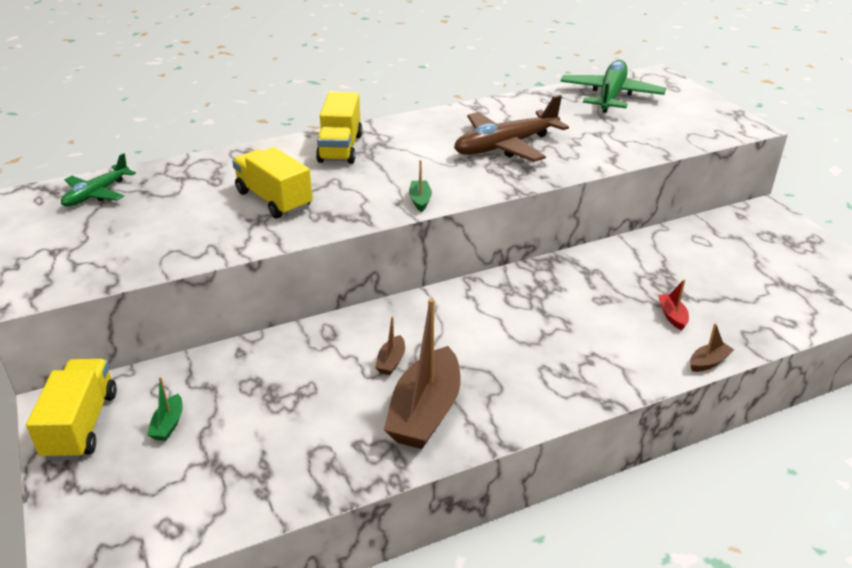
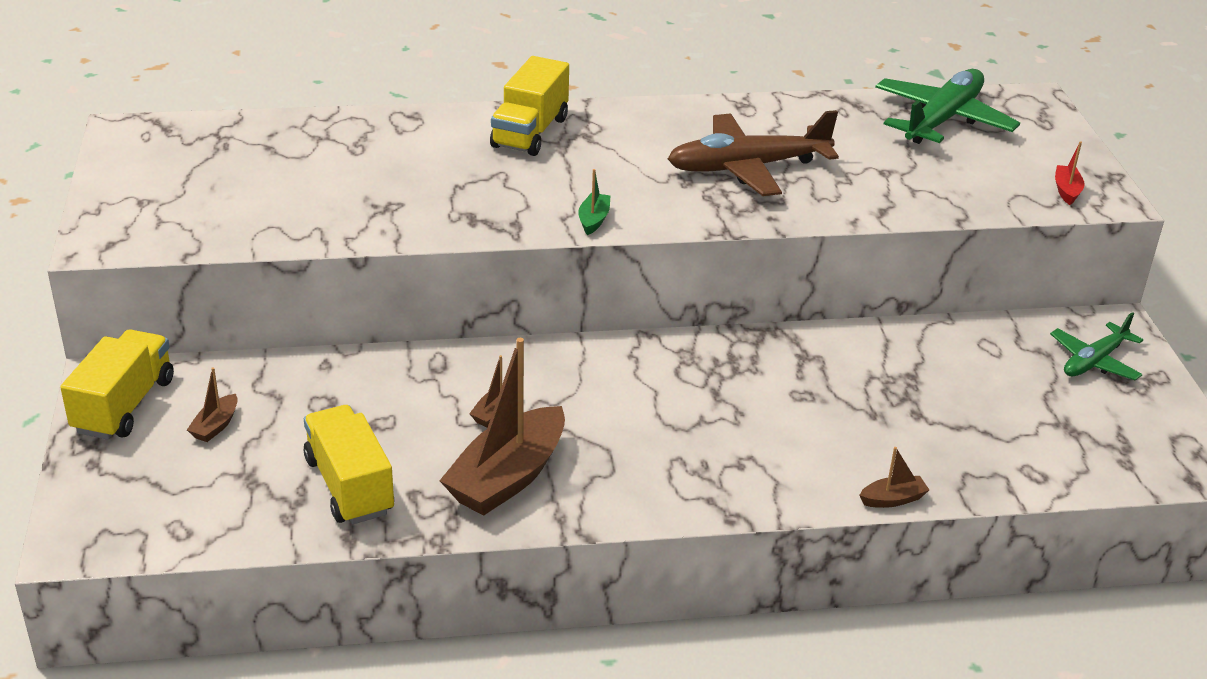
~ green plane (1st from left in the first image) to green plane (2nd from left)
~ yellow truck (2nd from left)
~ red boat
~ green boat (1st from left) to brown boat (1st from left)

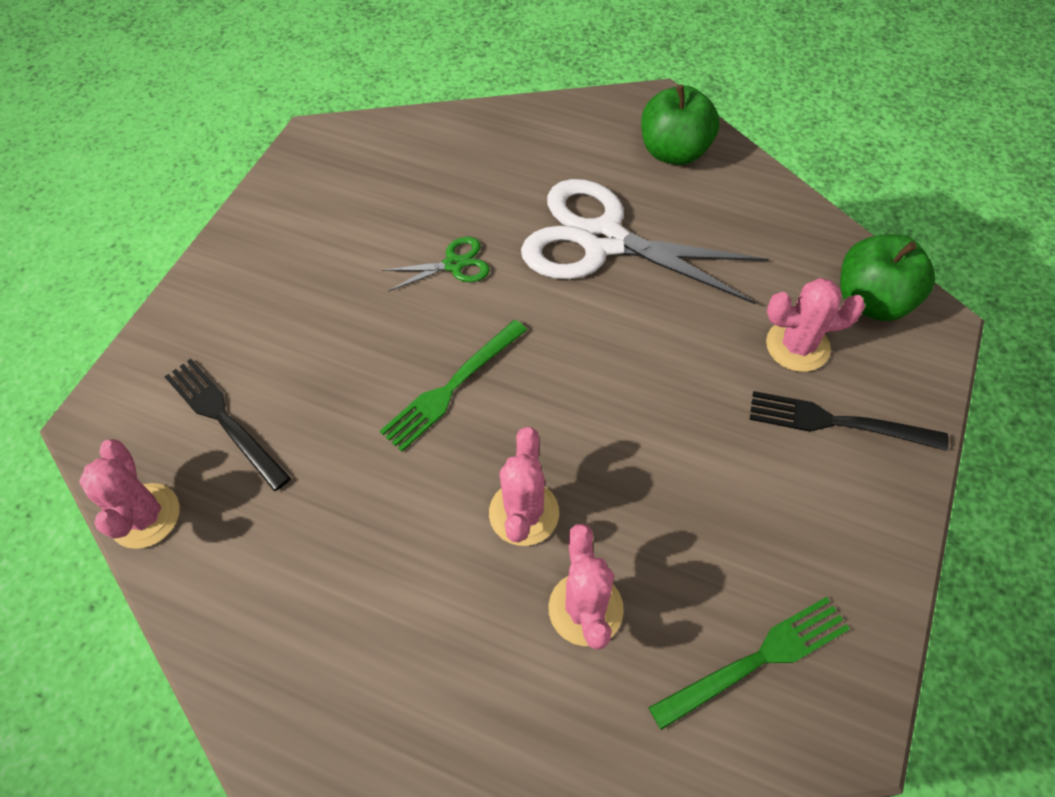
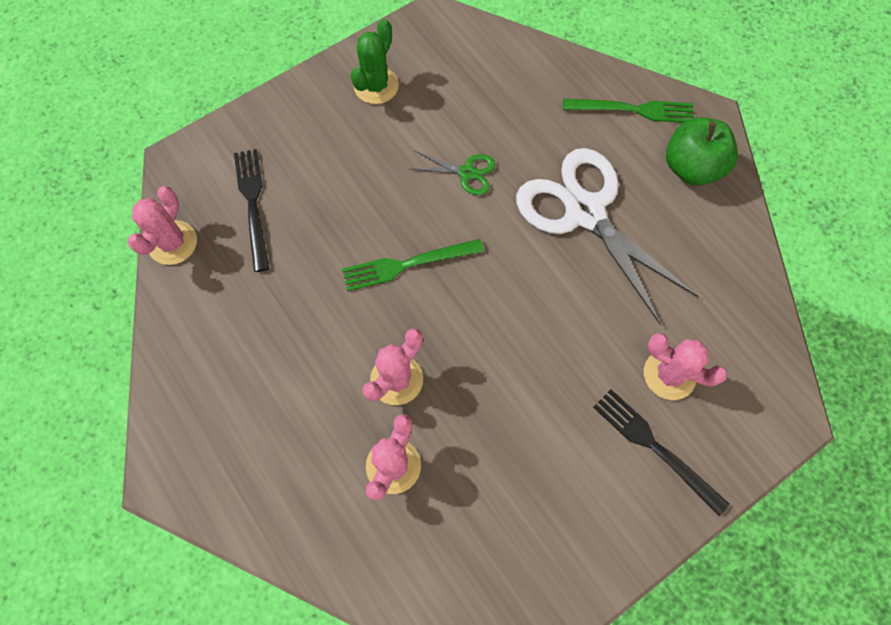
- green apple (2nd from left)
+ green cactus
~ green fork (2nd from left)

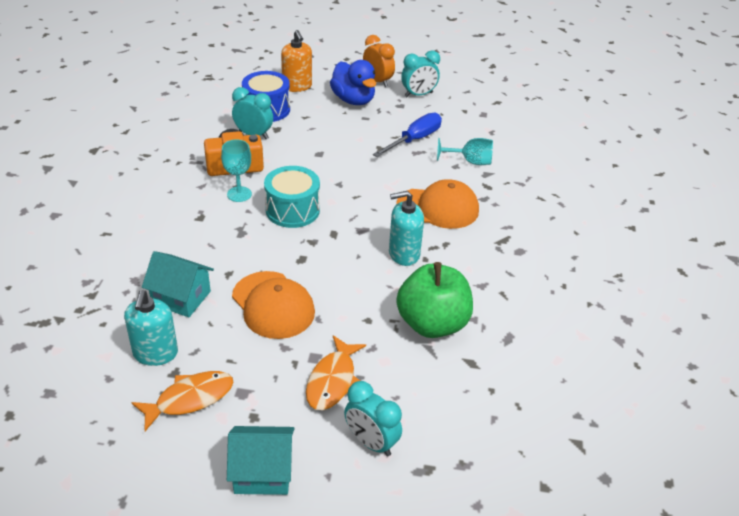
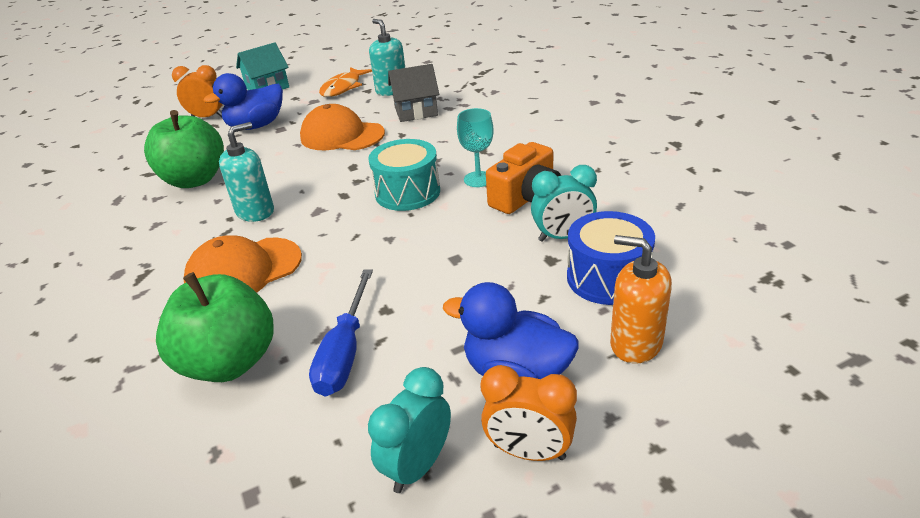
~ orange fish (2nd from left) to blue duck (1st from left)
~ turquoise goblet (2nd from left) to green apple (2nd from left)
~ turquoise house (1st from left) to grey house
~ turquoise clock (2nd from left) to orange clock (1st from left)

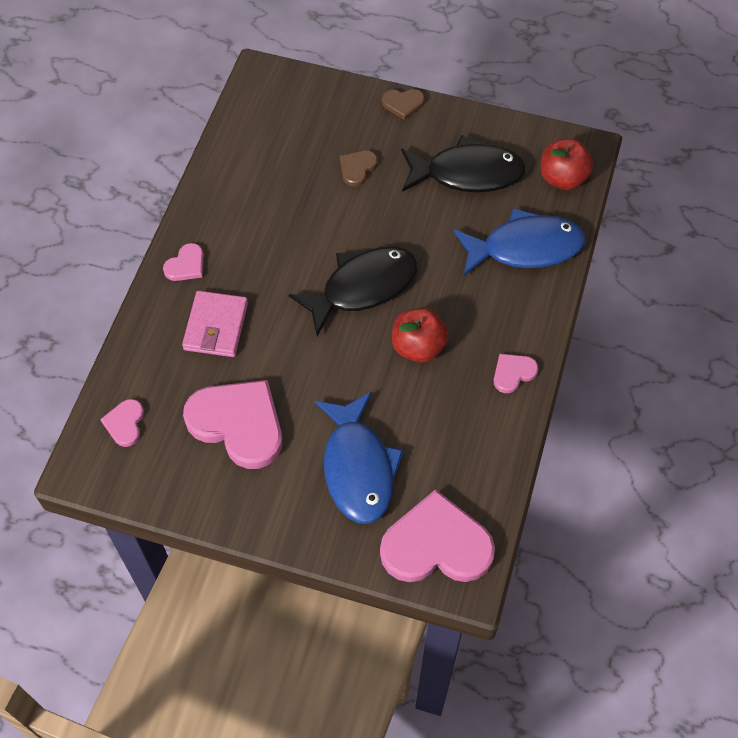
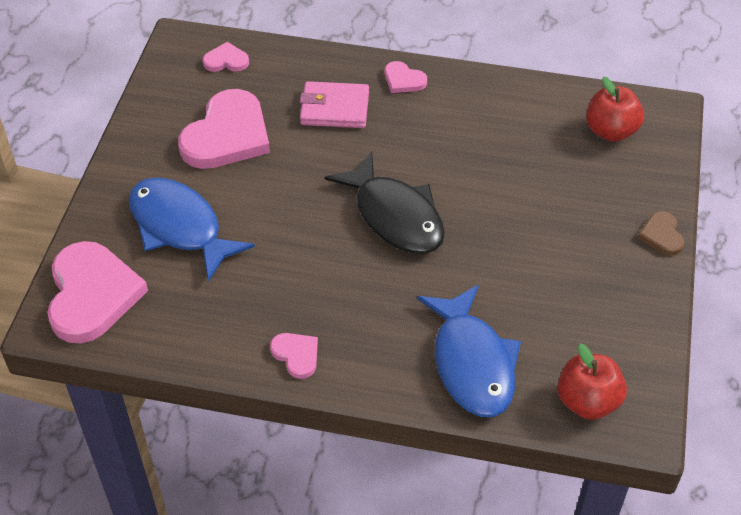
- brown heart (1st from left)
- black fish (2nd from left)
~ red apple (1st from left in the first image) to red apple (2nd from left)
~ blue fish (1st from left) 60 degrees clockwise

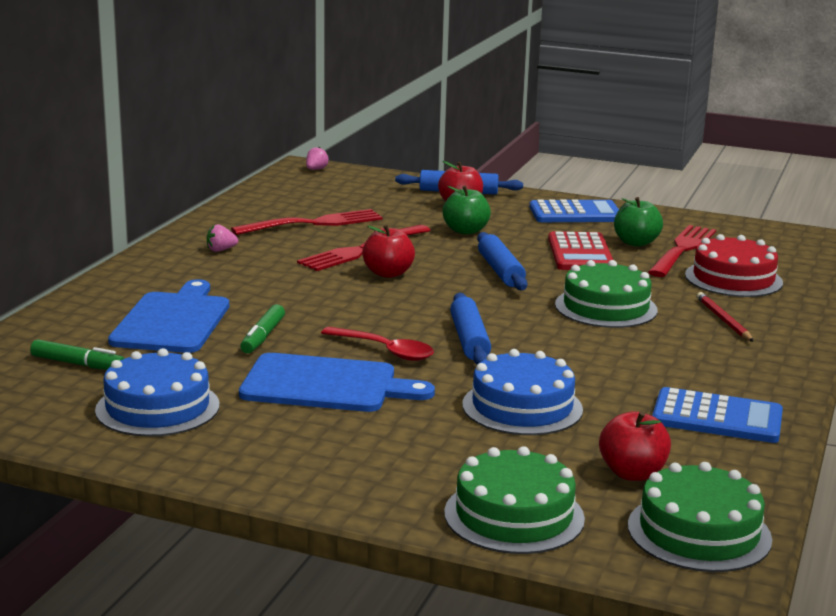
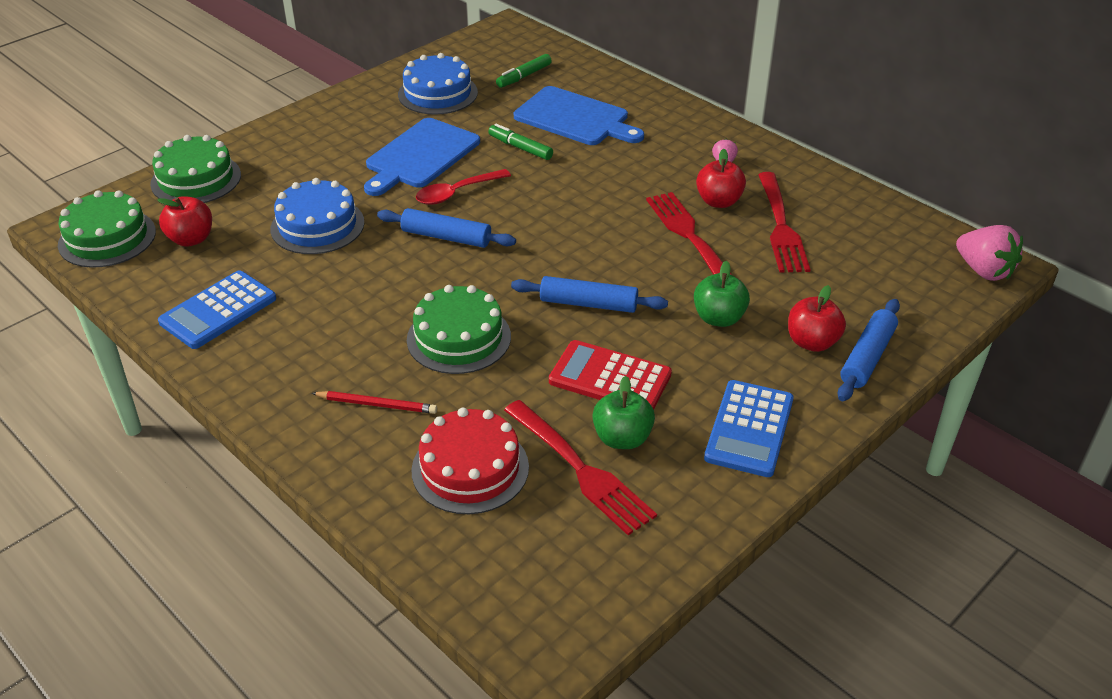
~ red apple (1st from left in the first image) to red apple (2nd from left)
~ pink strawberry (2nd from left) x1.95

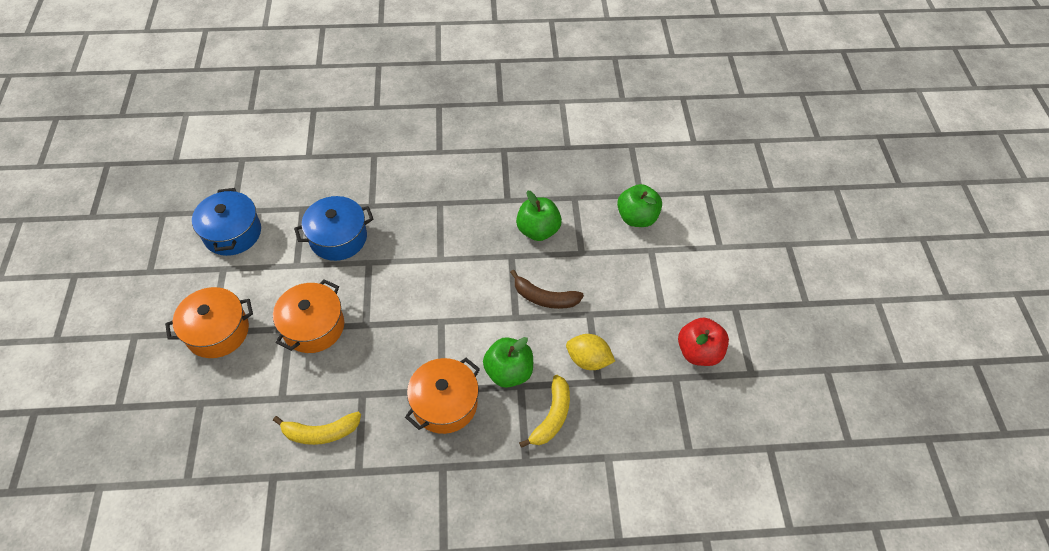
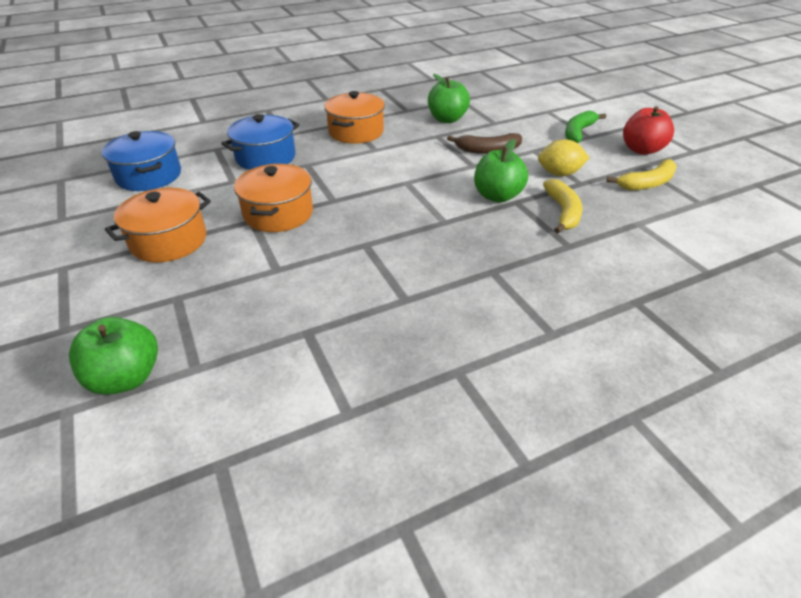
+ green banana
~ yellow banana (1st from left in the first image) to yellow banana (2nd from left)
~ orange pot (3rd from left)
~ green apple (3rd from left in the first image) to green apple (1st from left)

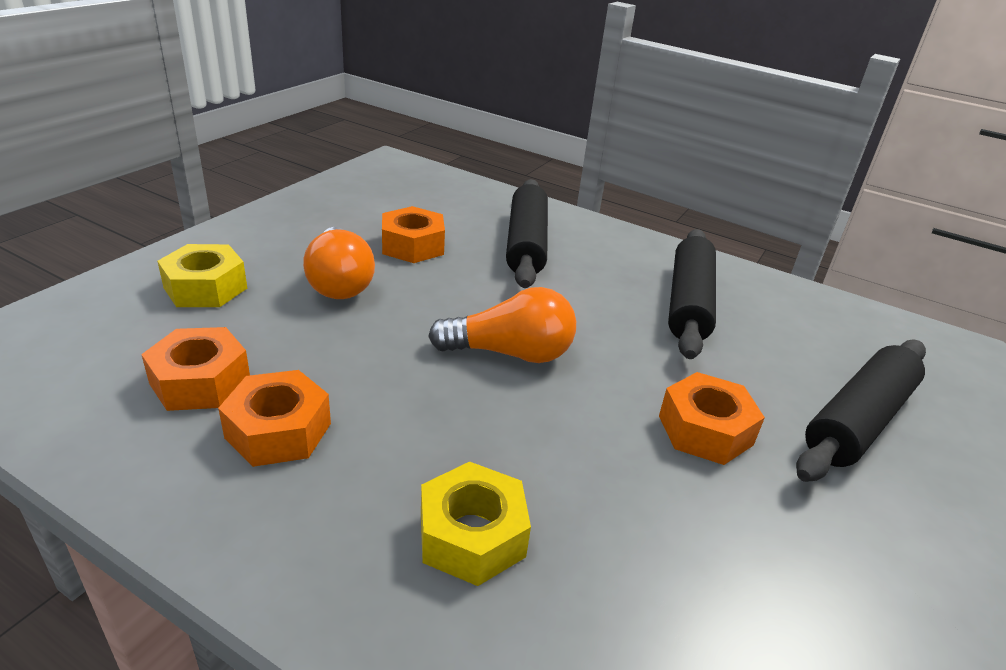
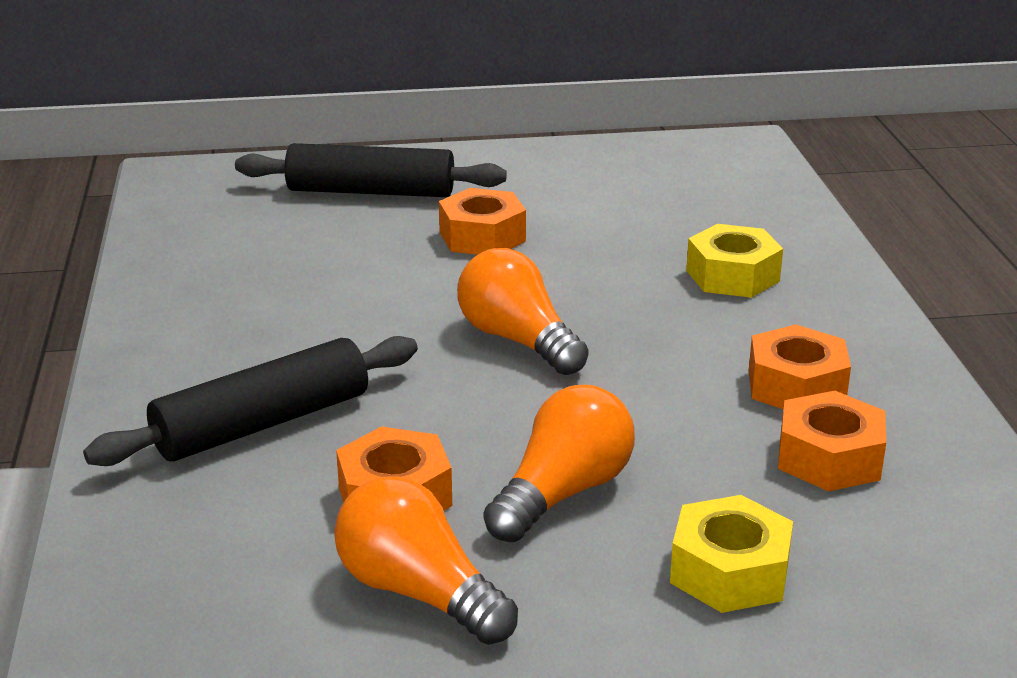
- black rolling pin (2nd from left)
+ orange light bulb (1st from left)

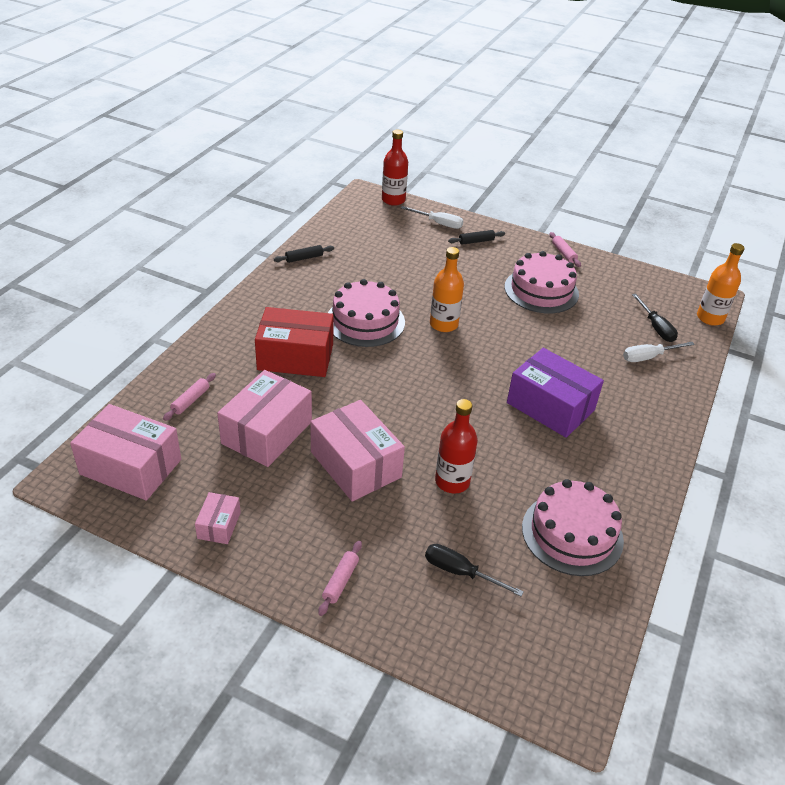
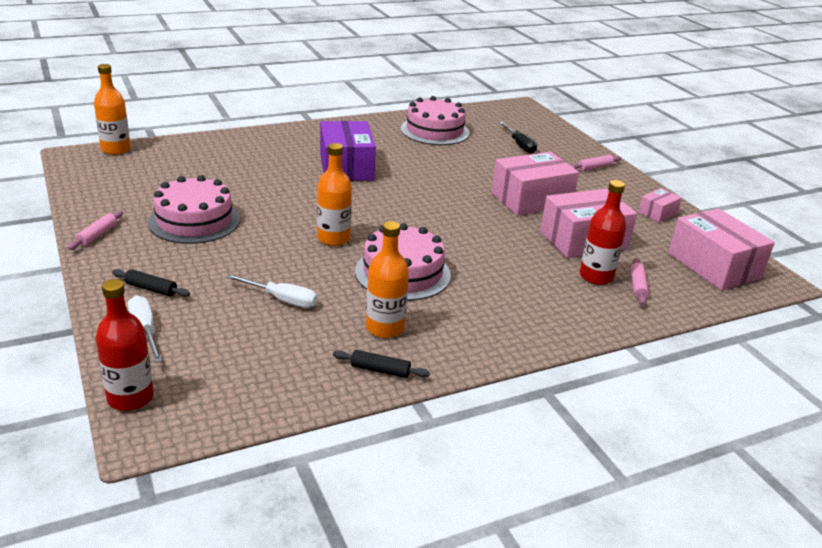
- red box
- black screwdriver (2nd from left)
+ orange bottle (3rd from left)
~ red bottle (2nd from left)
~ white screwdriver (2nd from left)
~ pink rolling pin (1st from left in the first image) 60 degrees counterclockwise
~ pink box (4th from left in the first image) 60 degrees clockwise

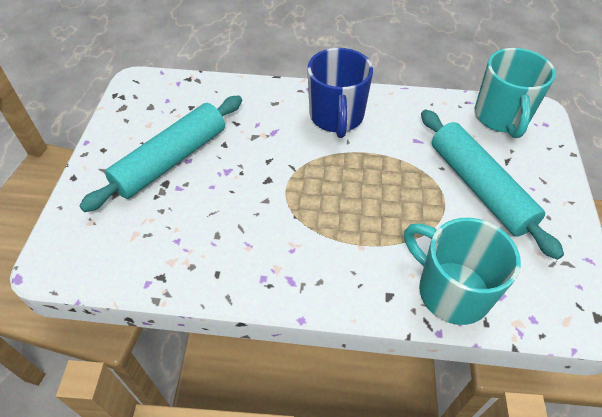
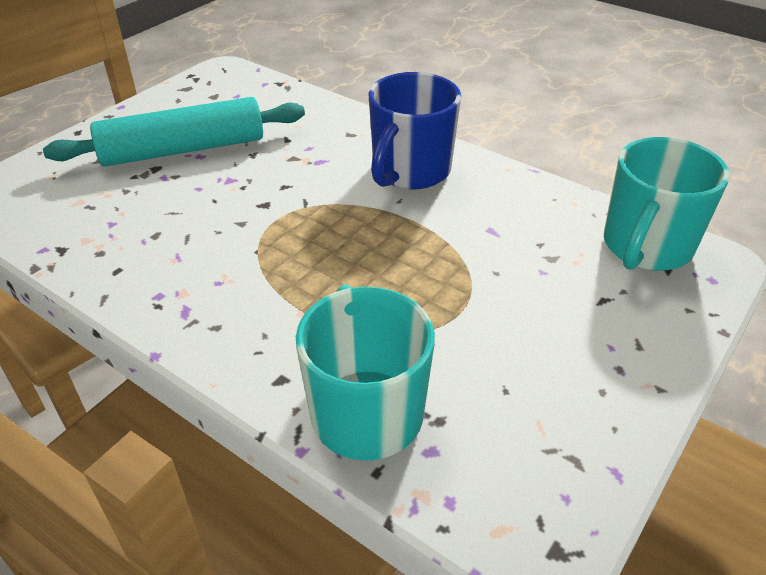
- turquoise rolling pin (2nd from left)

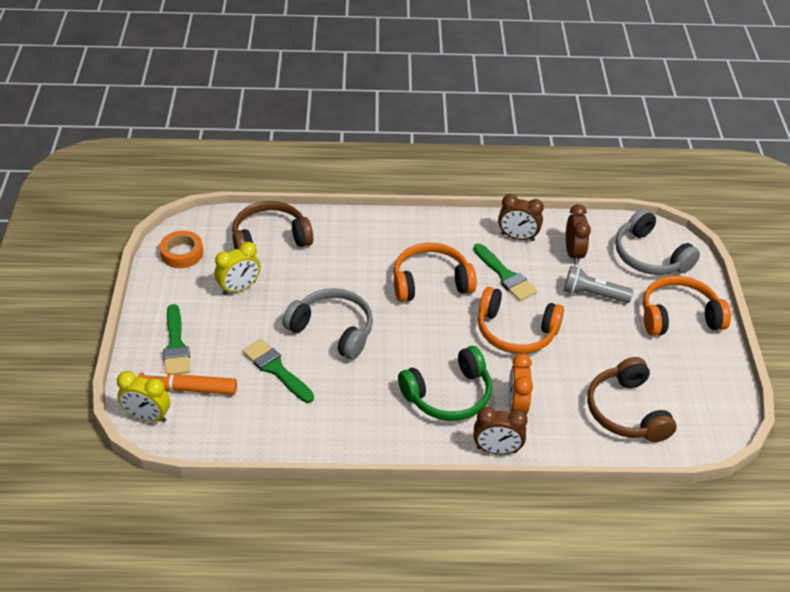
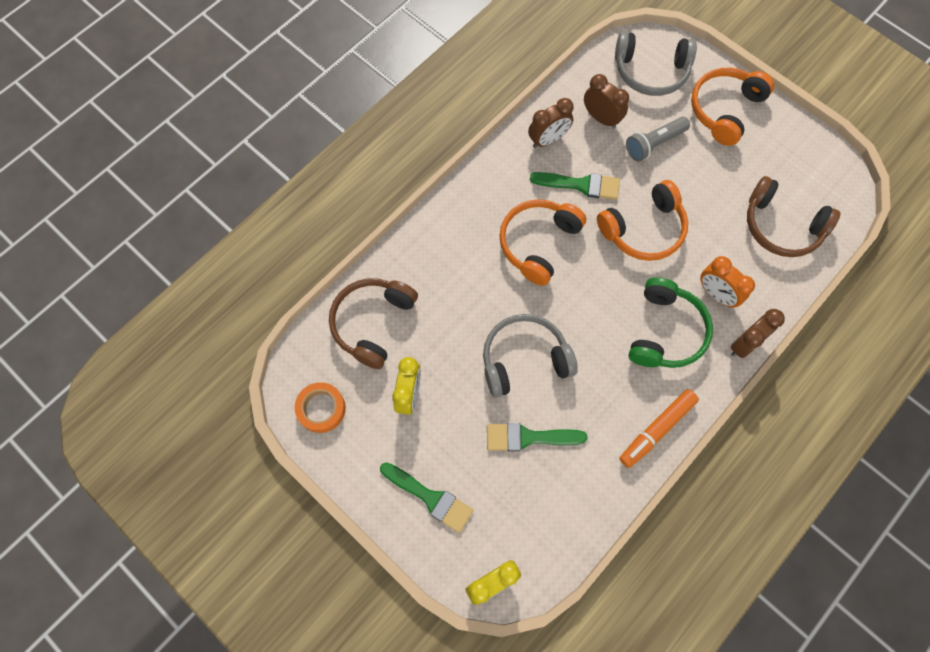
~ orange marker

